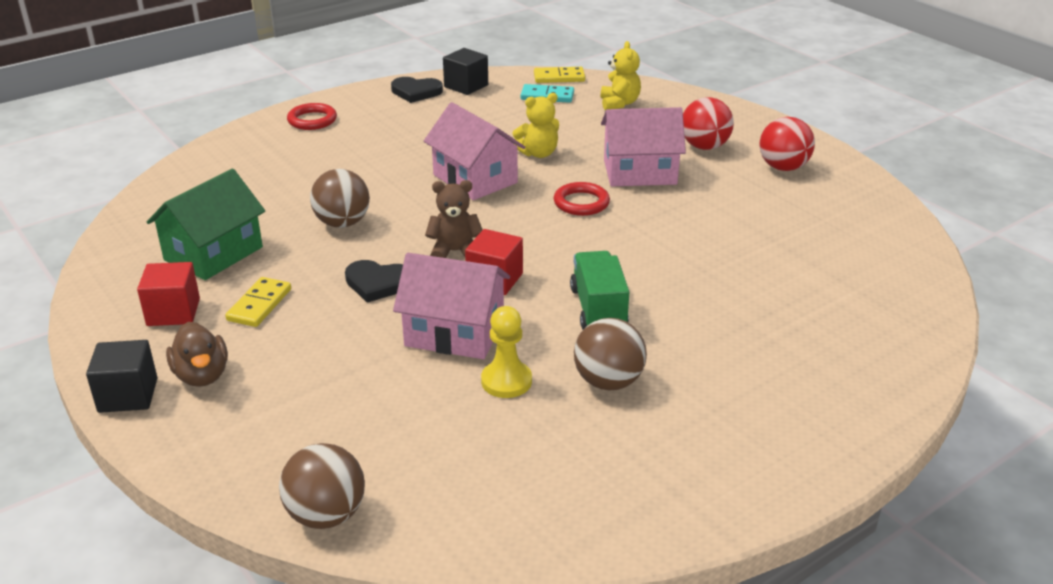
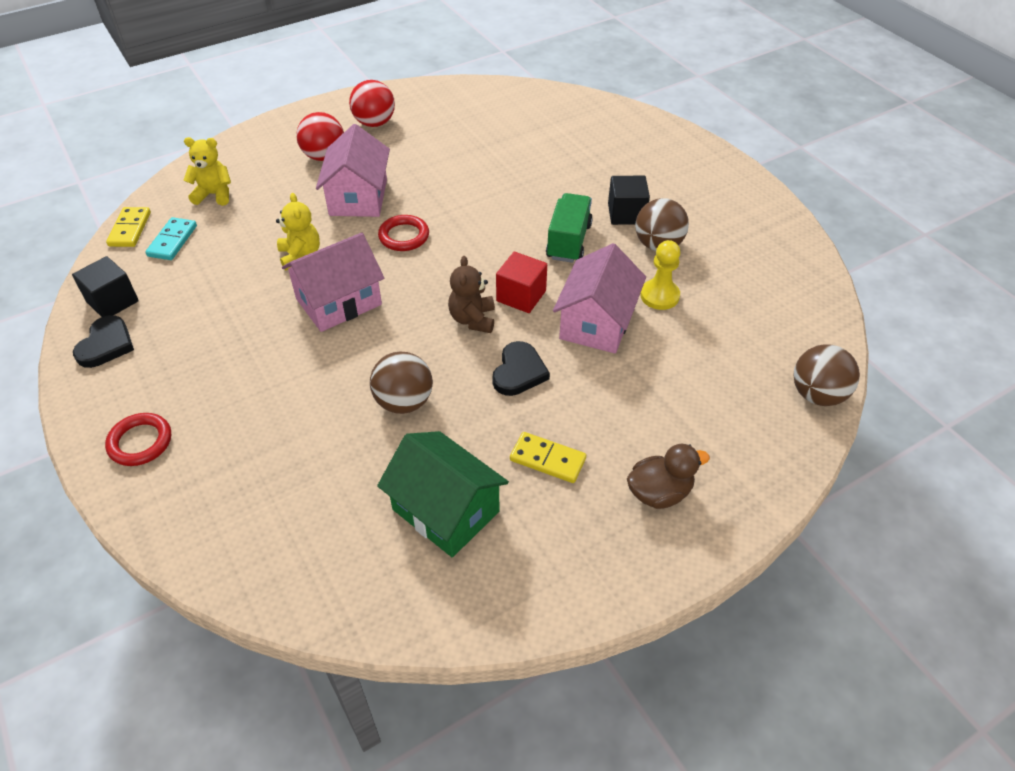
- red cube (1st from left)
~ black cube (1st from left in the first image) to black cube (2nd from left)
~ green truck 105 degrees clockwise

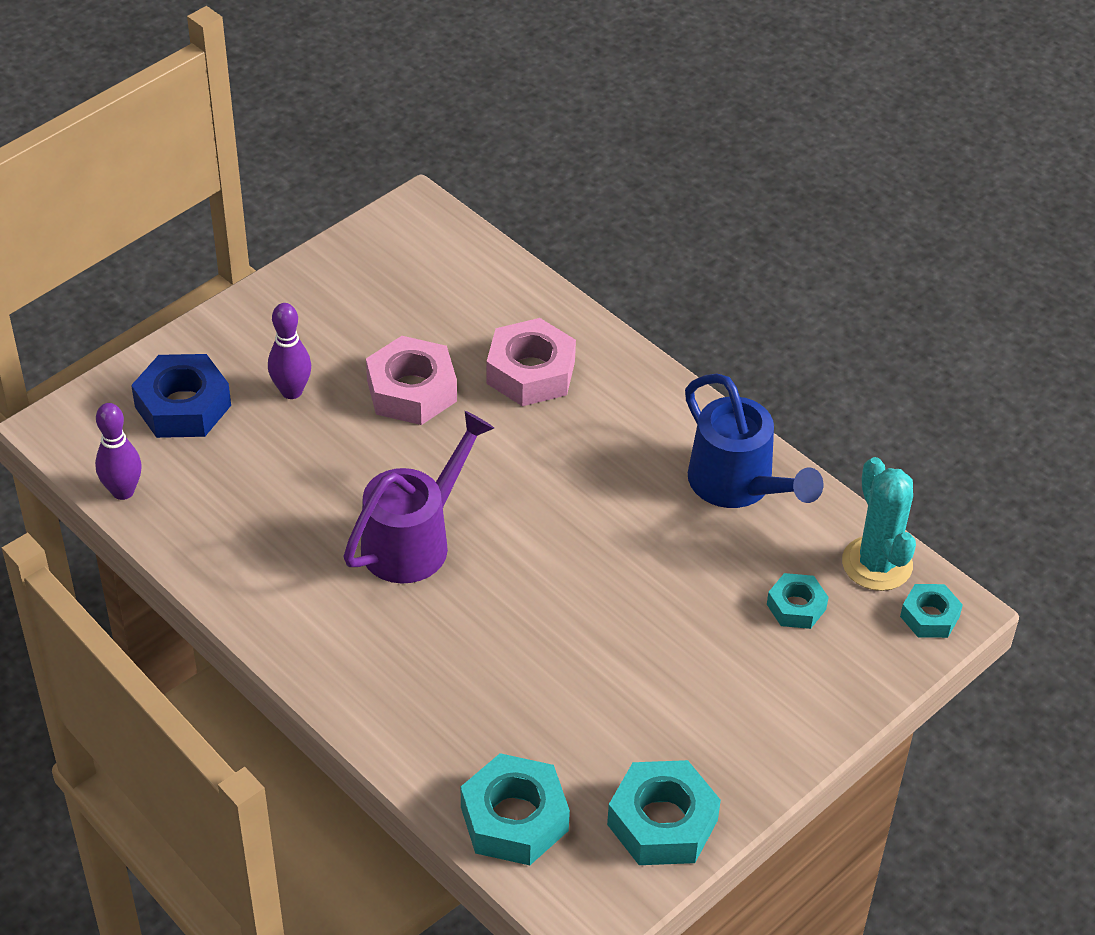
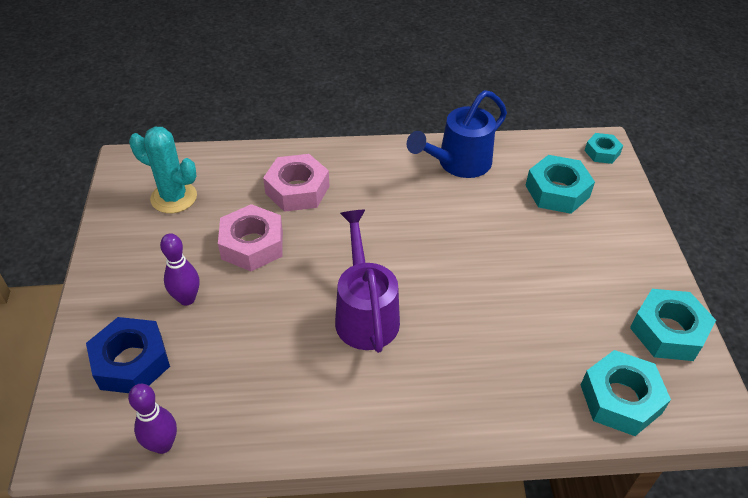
~ turquoise cactus
~ blue watering can 135 degrees clockwise
~ turquoise nut (3rd from left in the first image) x1.72

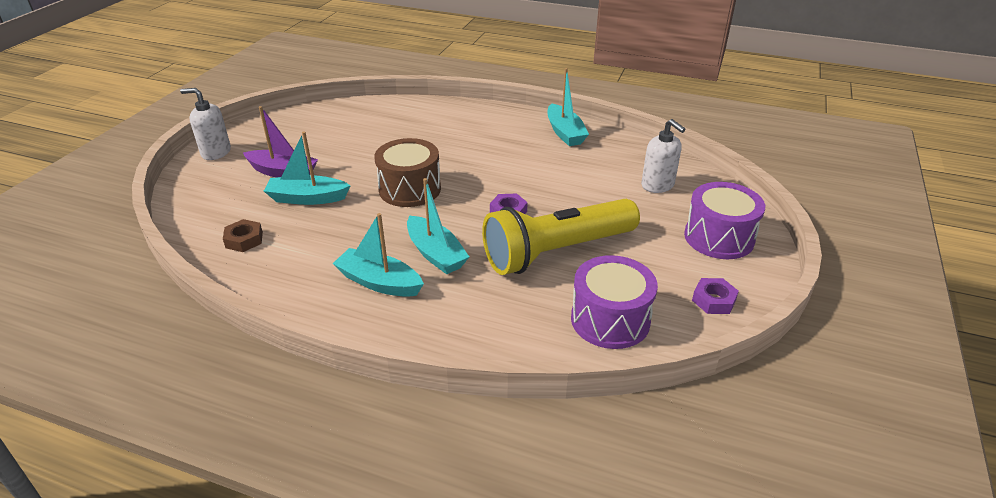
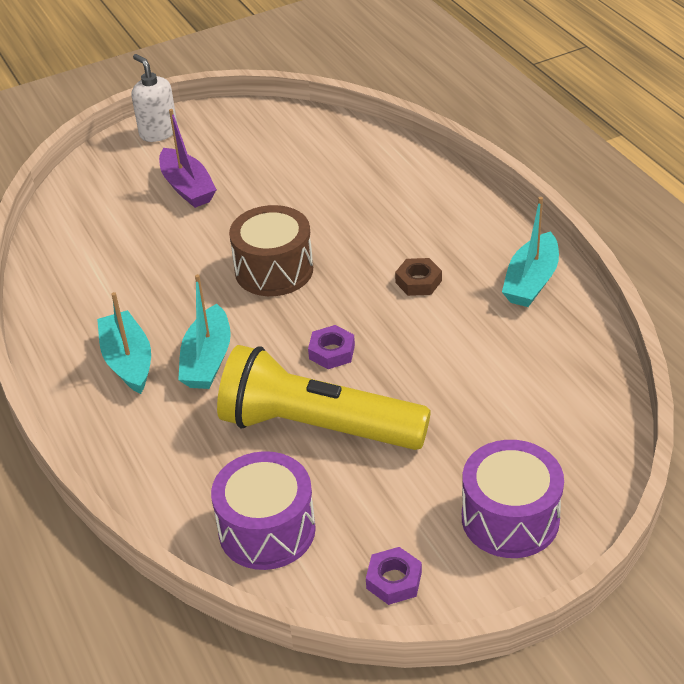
- turquoise boat (1st from left)
- white soap dispenser (2nd from left)
~ brown nut

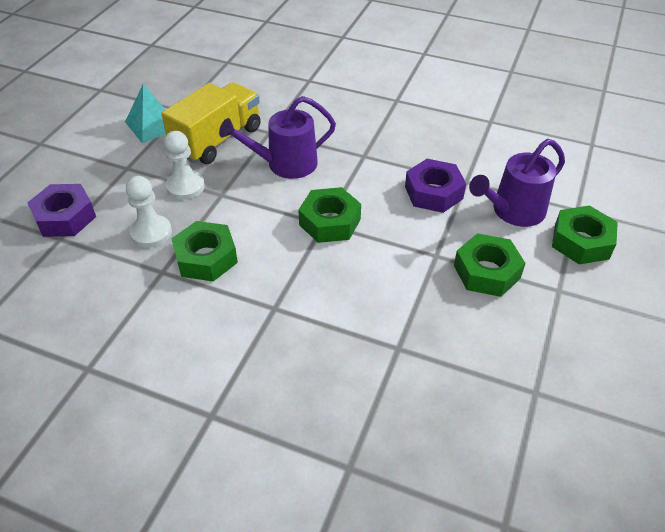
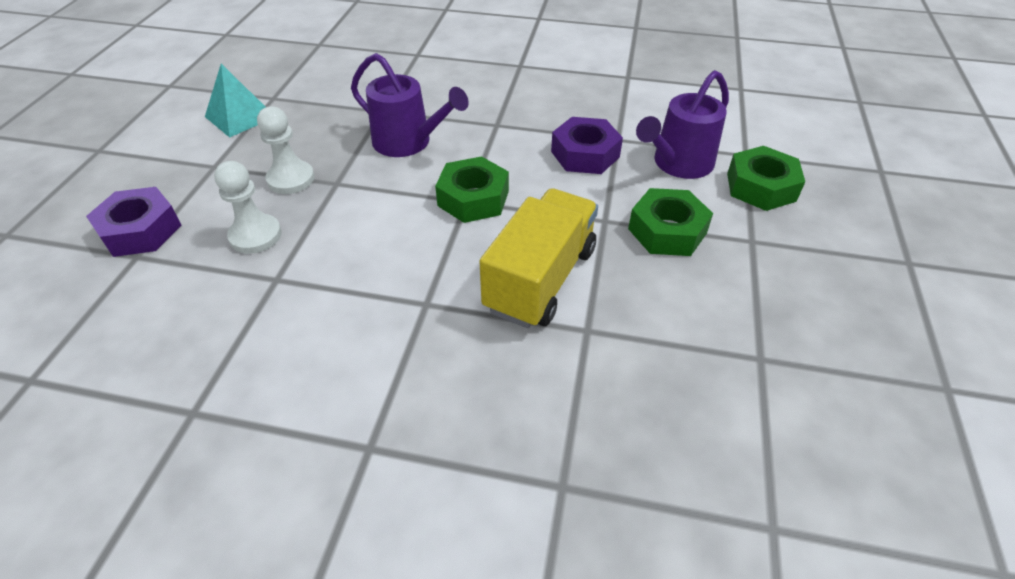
- green nut (1st from left)
~ yellow truck
~ purple watering can (1st from left) 120 degrees counterclockwise

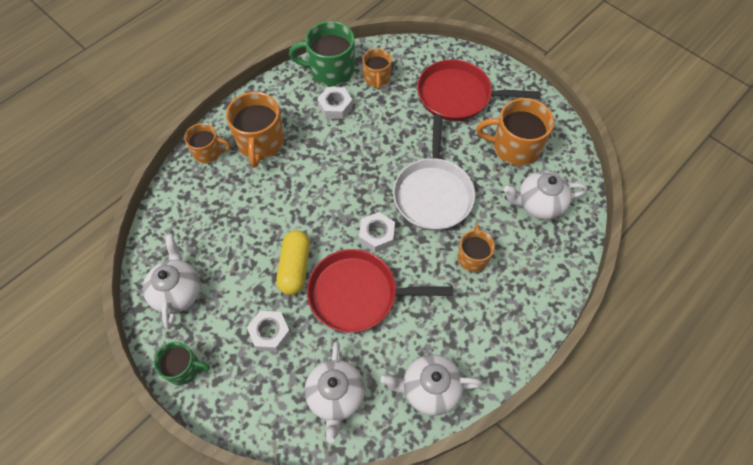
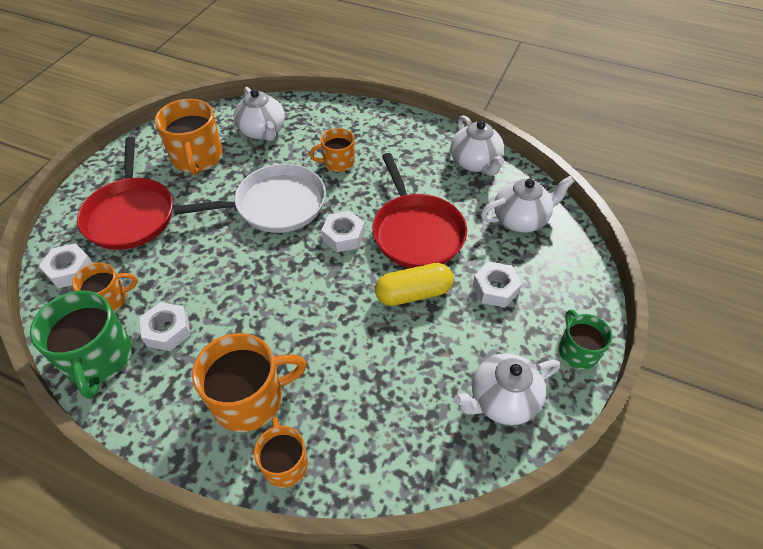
+ white nut (1st from left)

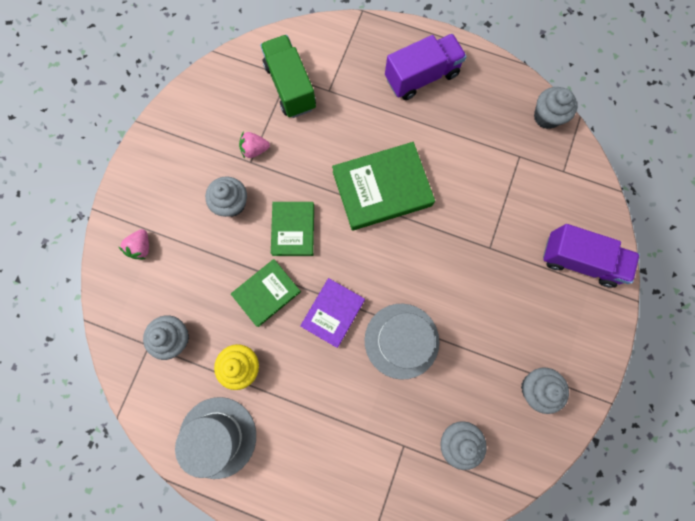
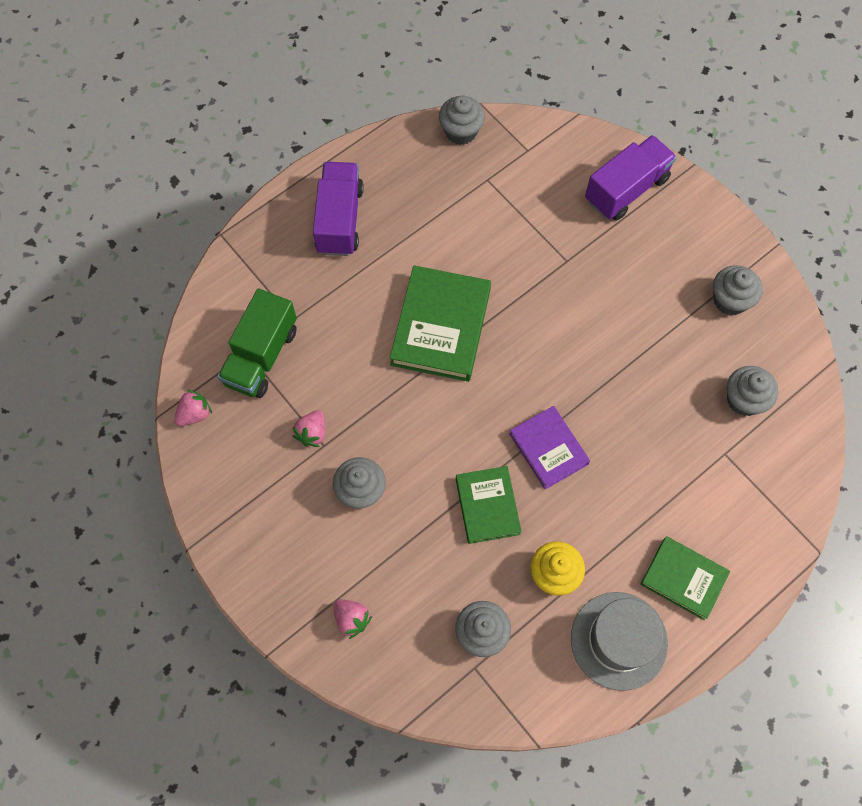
- grey hat (2nd from left)
+ pink strawberry (1st from left)
~ green book (2nd from left in the first image) to green book (3rd from left)
~ green truck 75 degrees counterclockwise

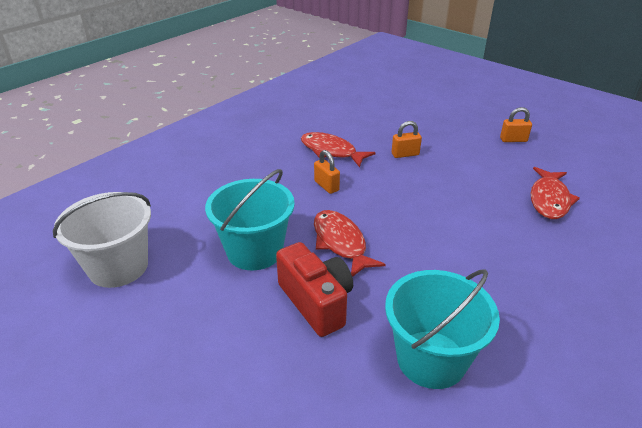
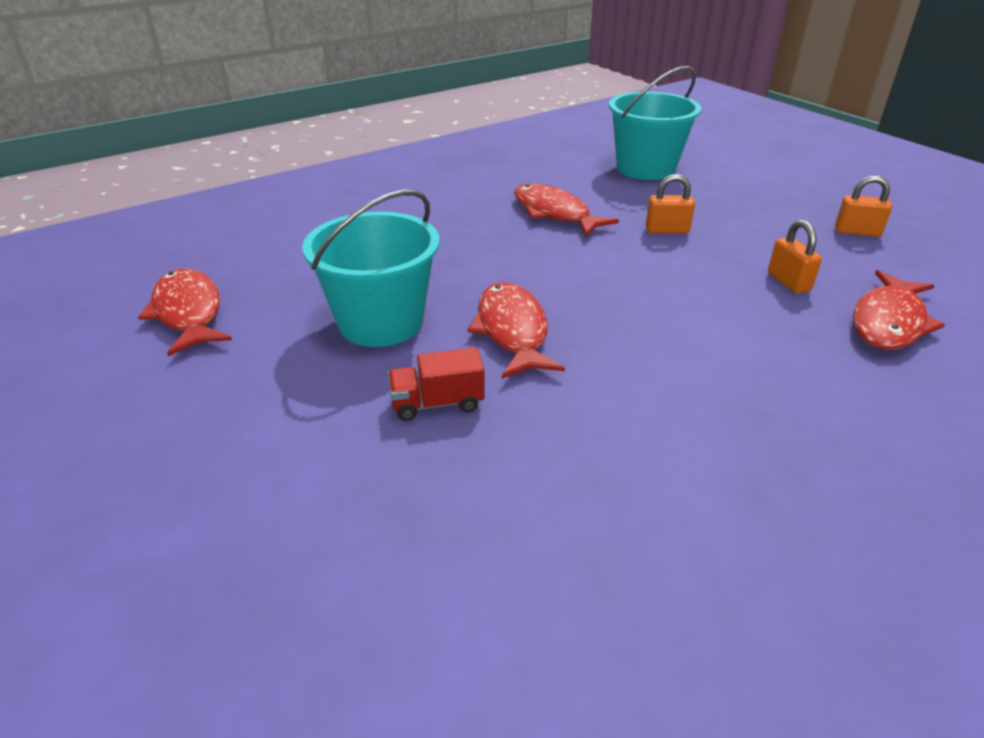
~ orange padlock (1st from left in the first image) to orange padlock (2nd from left)
~ turquoise bucket (2nd from left)
~ white bucket to red fish (1st from left)
~ red camera to red truck

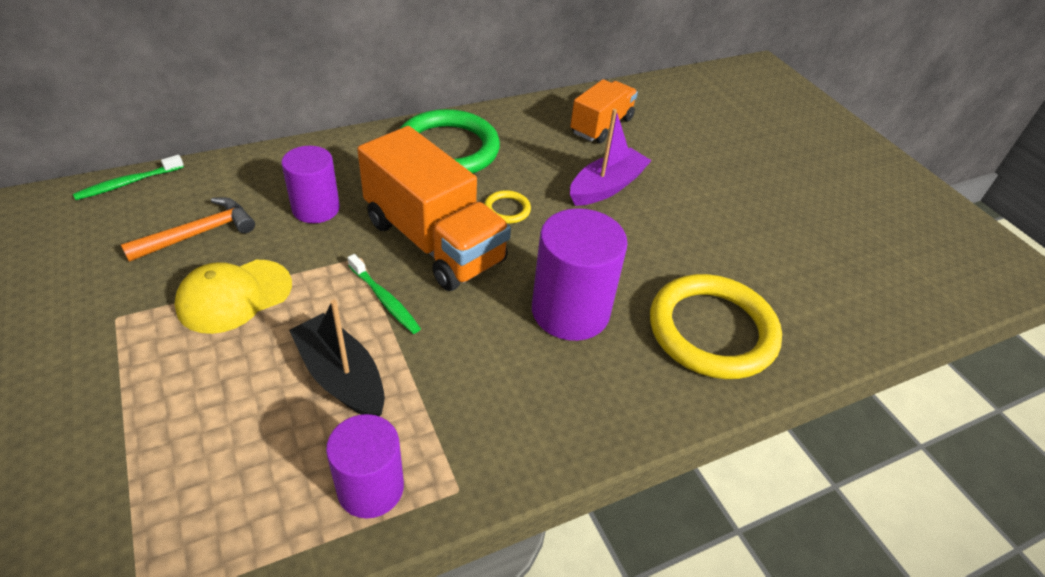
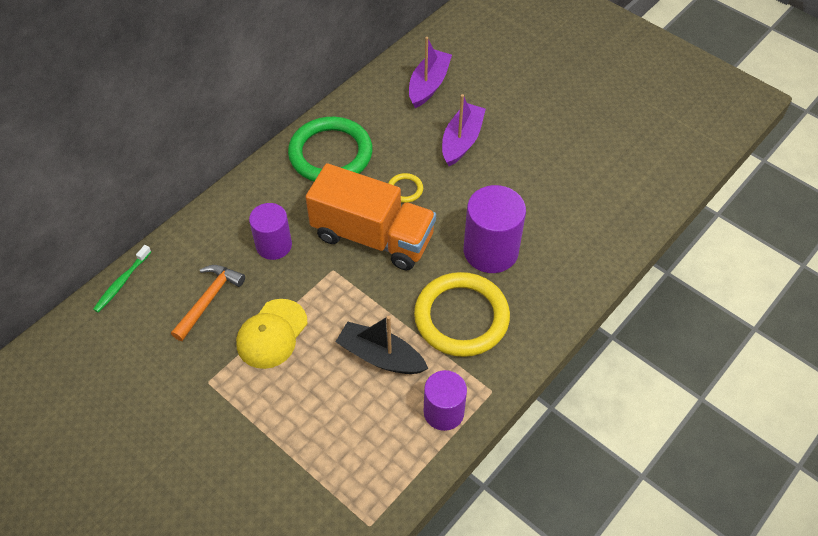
- green toothbrush (2nd from left)
~ yellow ring (2nd from left)
~ orange truck (2nd from left) to purple boat (1st from left)

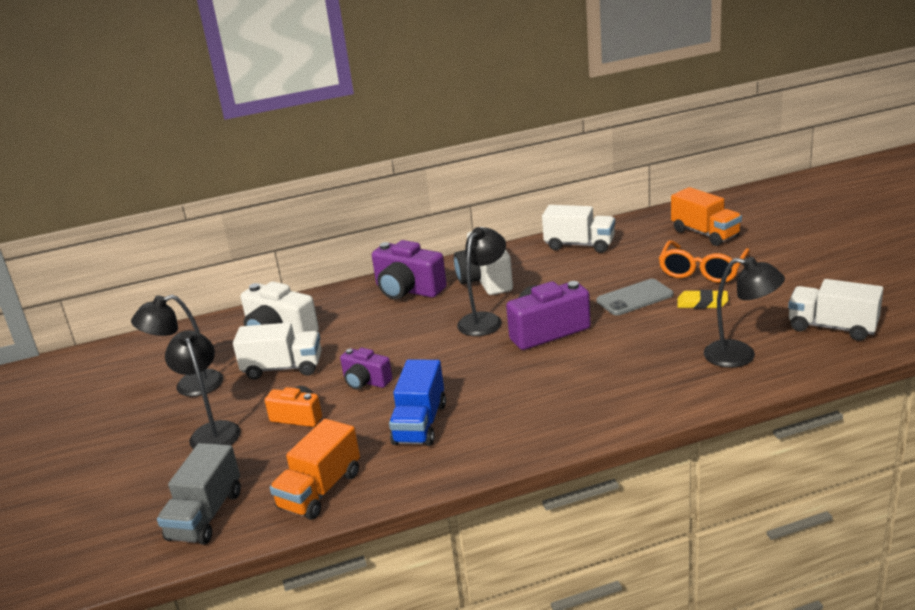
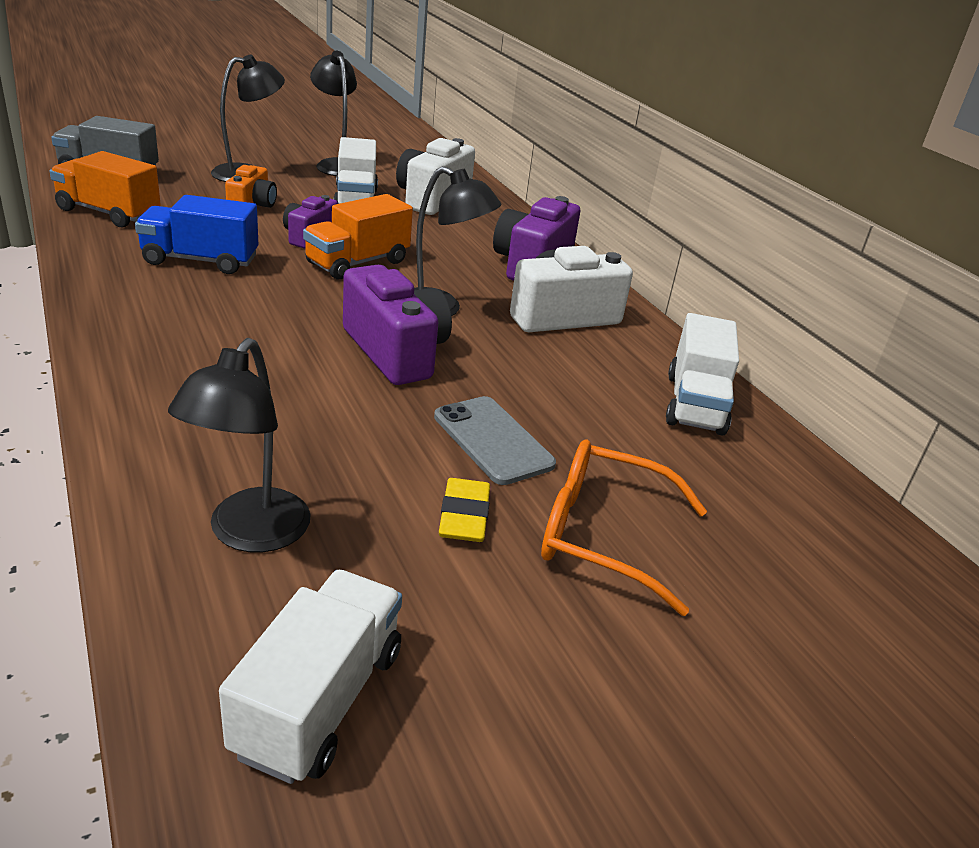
~ orange truck (2nd from left)

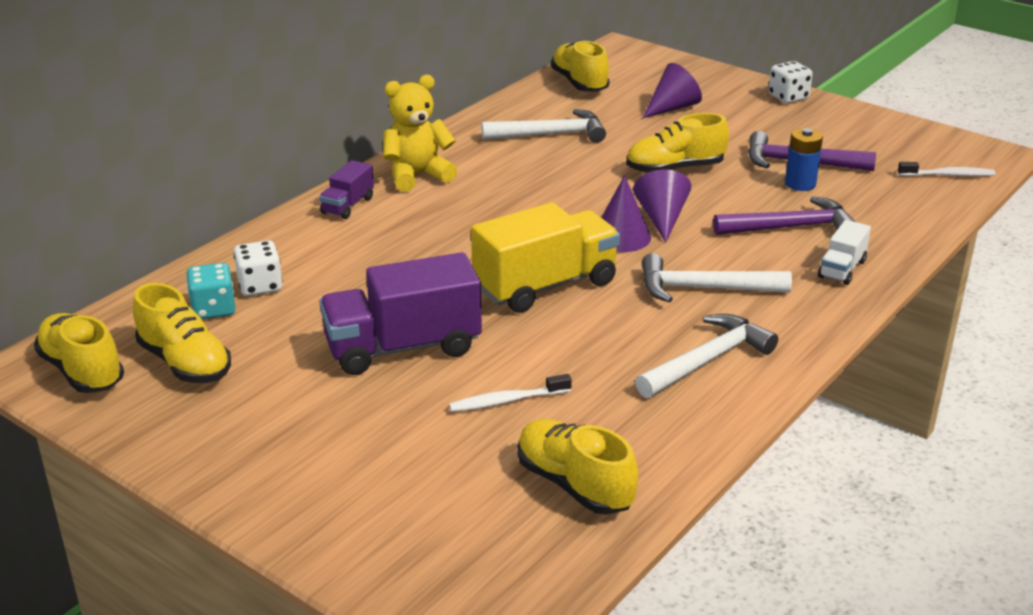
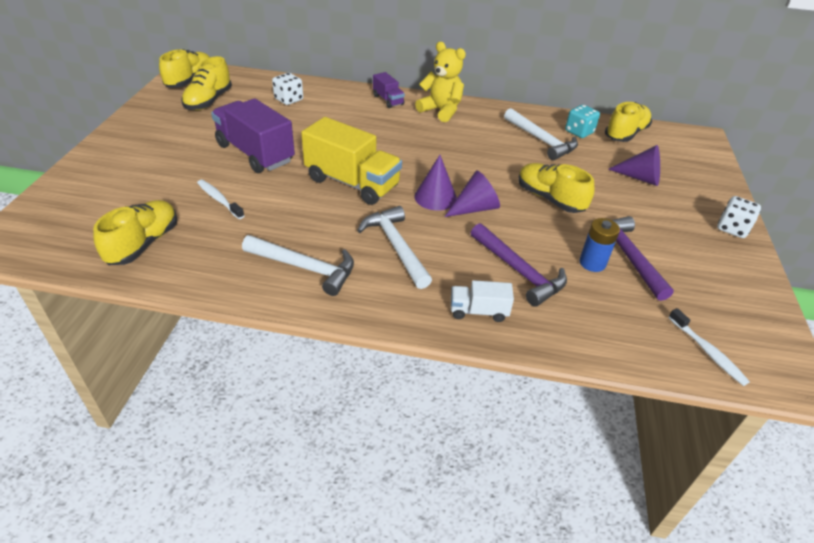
~ turquoise dice
~ purple truck (1st from left in the first image) 120 degrees counterclockwise

